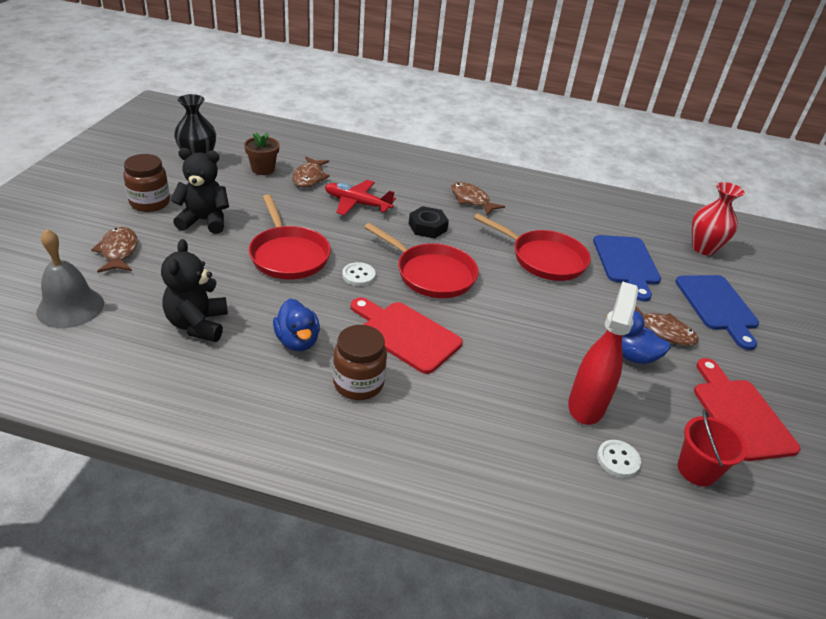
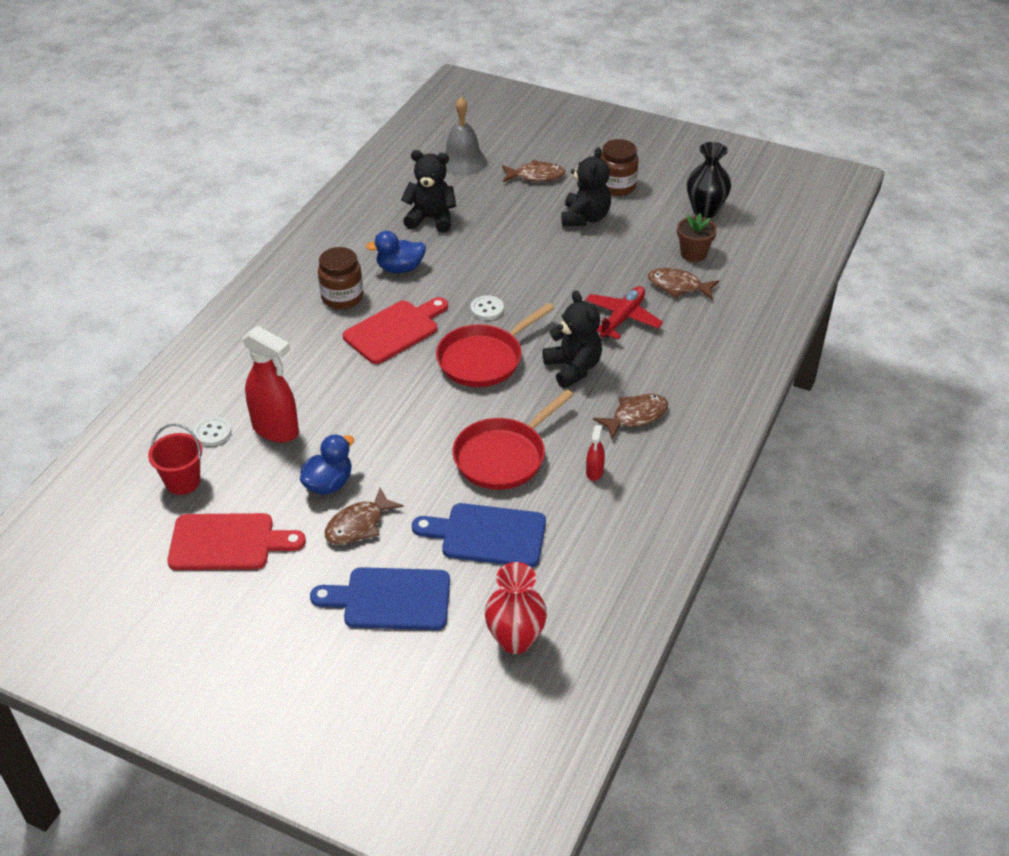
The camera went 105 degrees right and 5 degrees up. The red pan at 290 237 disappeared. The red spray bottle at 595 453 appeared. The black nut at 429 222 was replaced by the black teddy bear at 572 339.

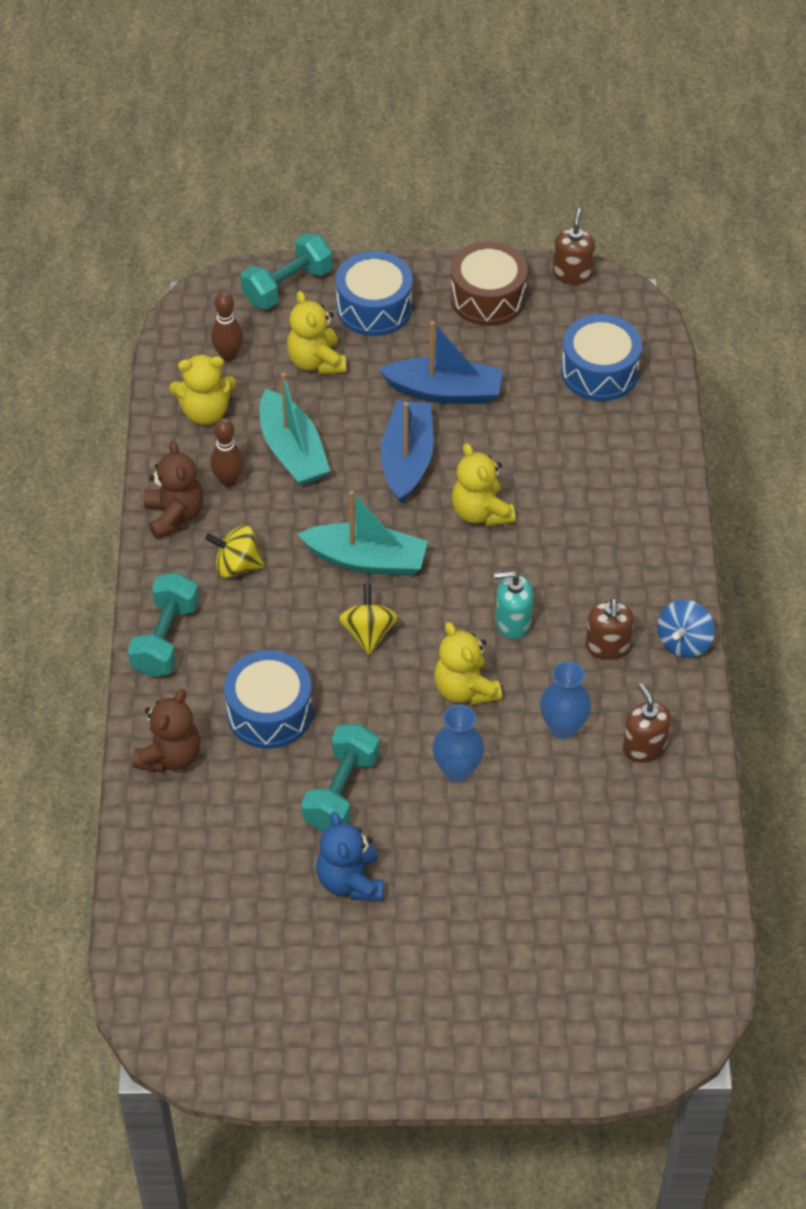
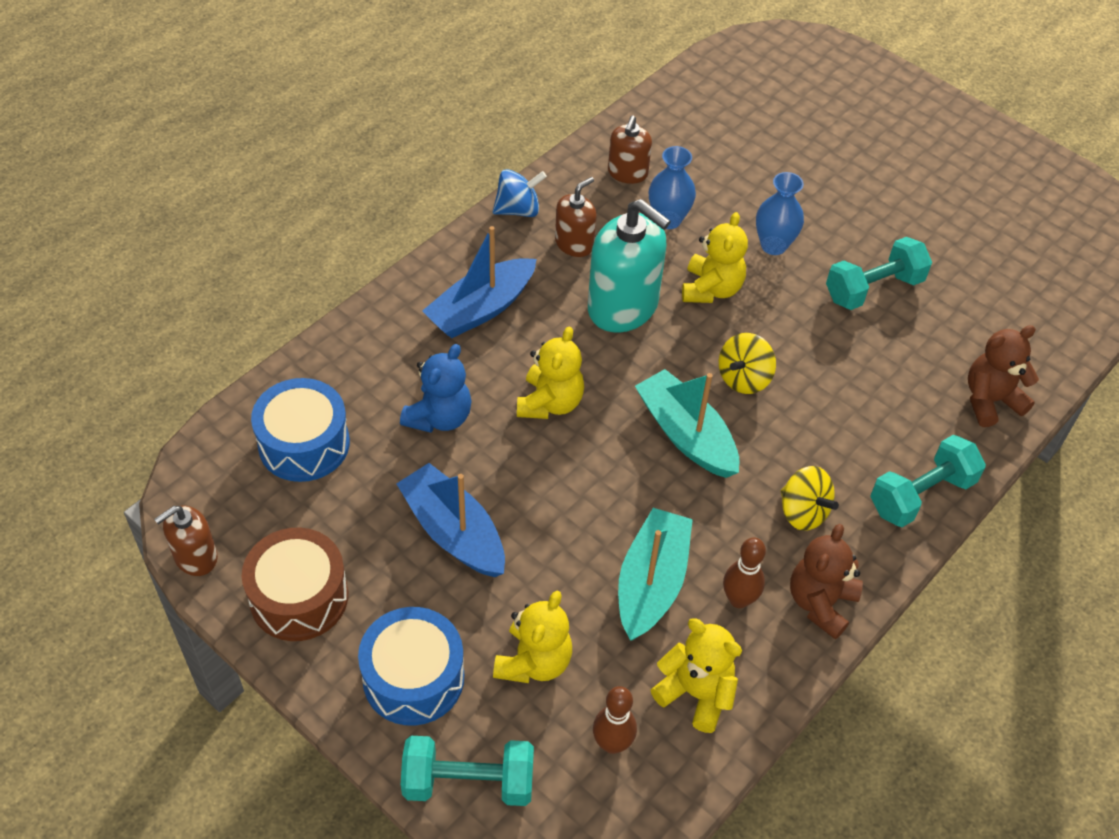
The camera went 140 degrees left and 0 degrees up. The blue drum at 268 699 disappeared. The blue teddy bear moved from 350 856 to 436 388. The blue boat moved from 407 451 to 479 282. The turquoise soap dispenser at 513 605 changed to 1.82 times the size.

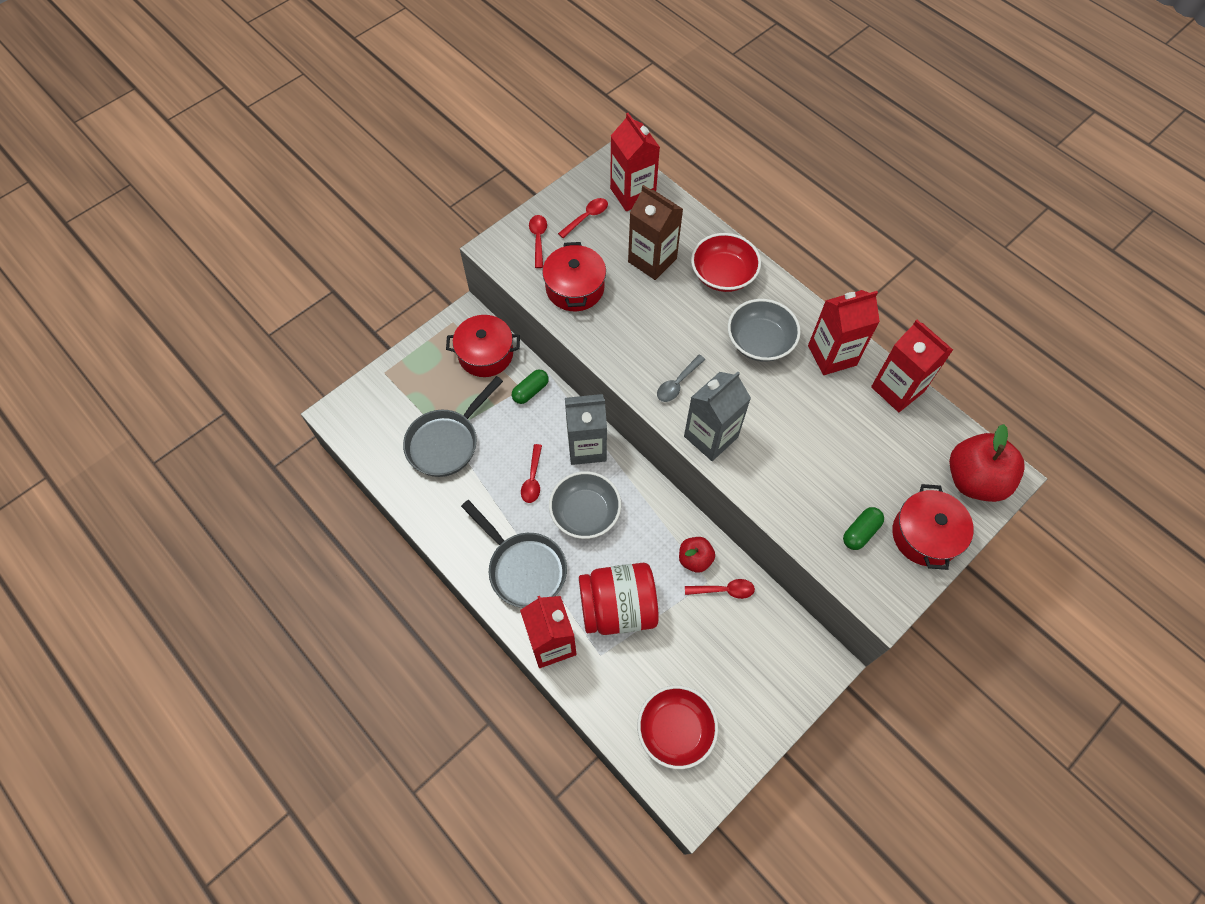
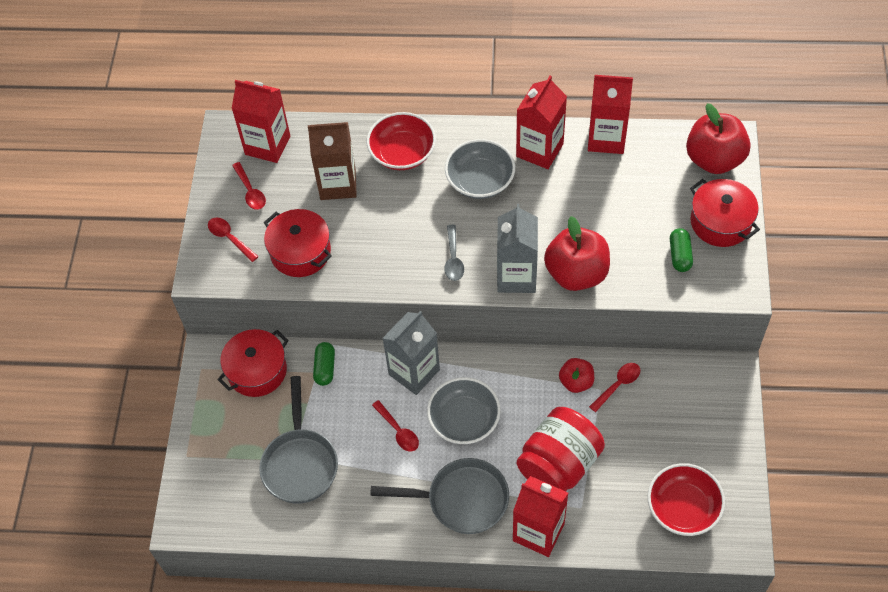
The camera went 40 degrees left and 5 degrees down. The red apple at 577 253 appeared. The red spoon at 583 218 turned 150 degrees clockwise.

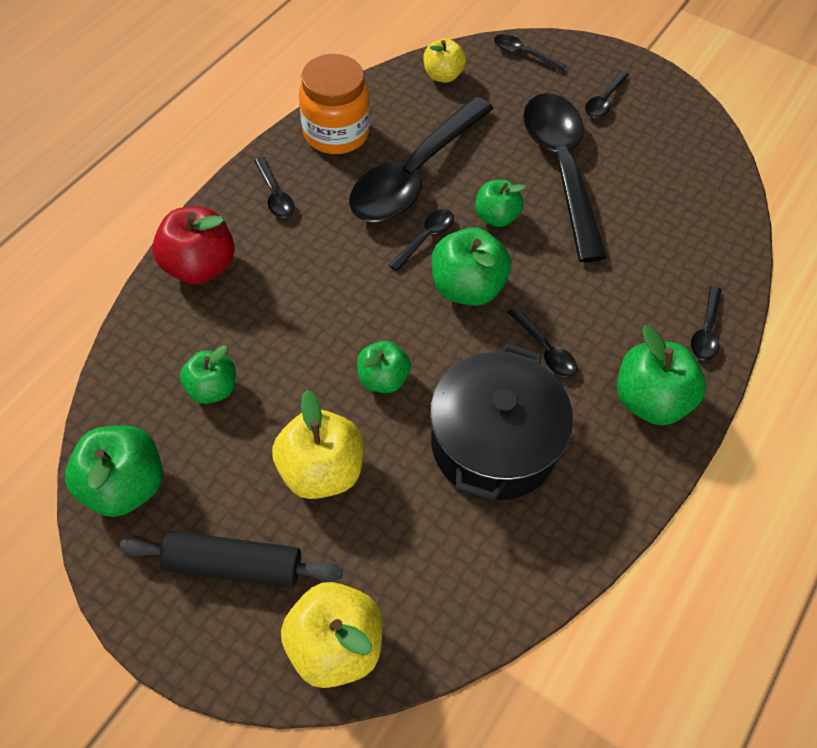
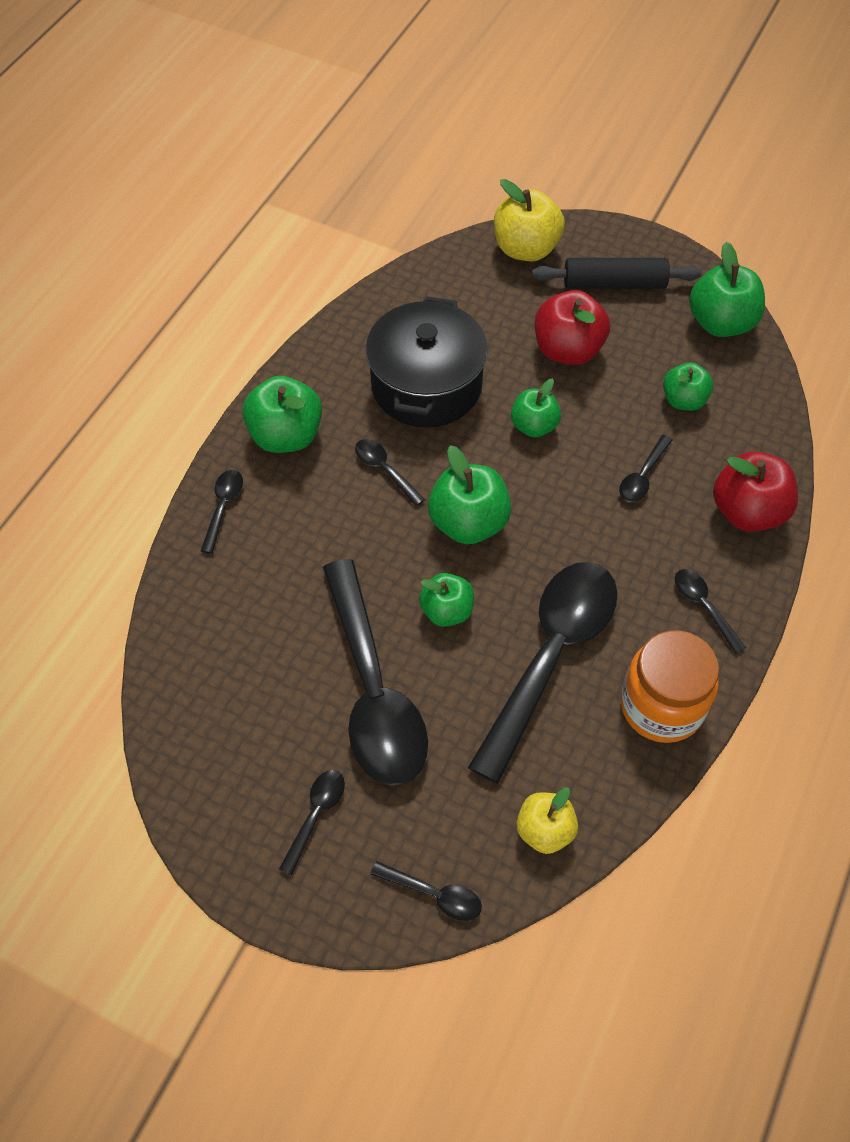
The camera went 175 degrees right and 0 degrees up. The black spoon moved from 421 240 to 646 468. The yellow apple at 318 444 became the red apple at 572 327.

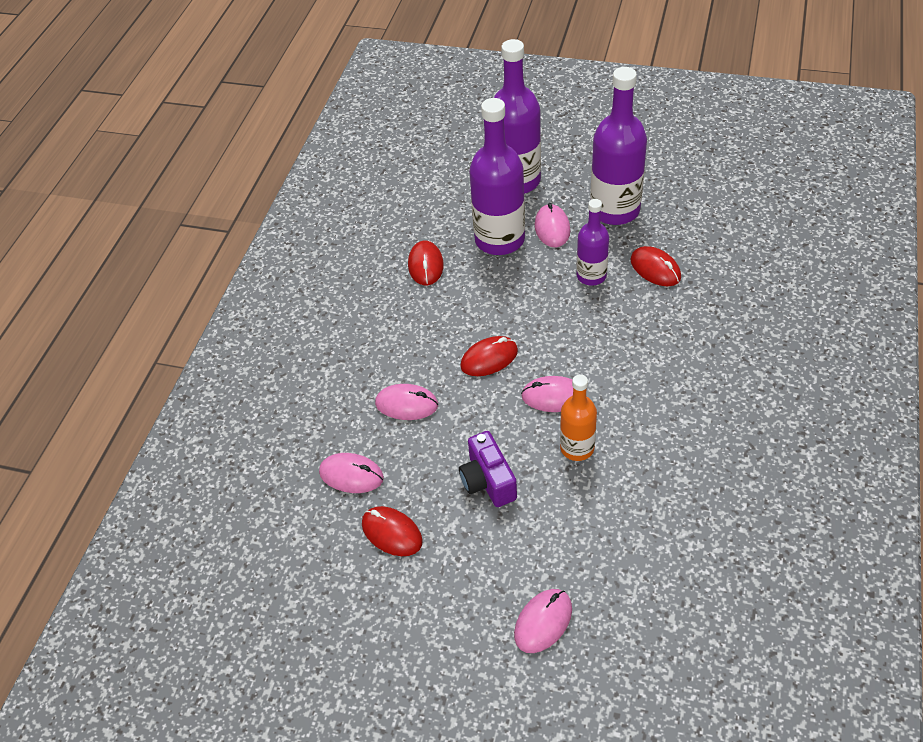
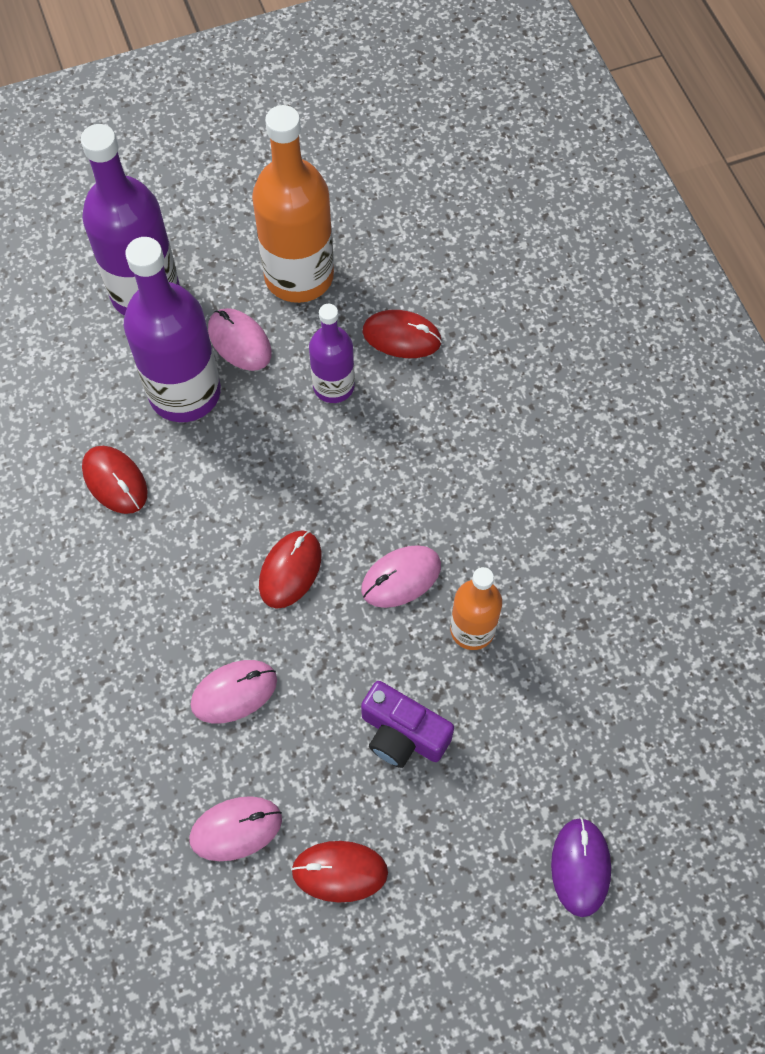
The camera went 40 degrees left and 15 degrees up. The pink mouse at 543 621 became the purple mouse at 581 867. The purple bottle at 618 146 became the orange bottle at 293 204.

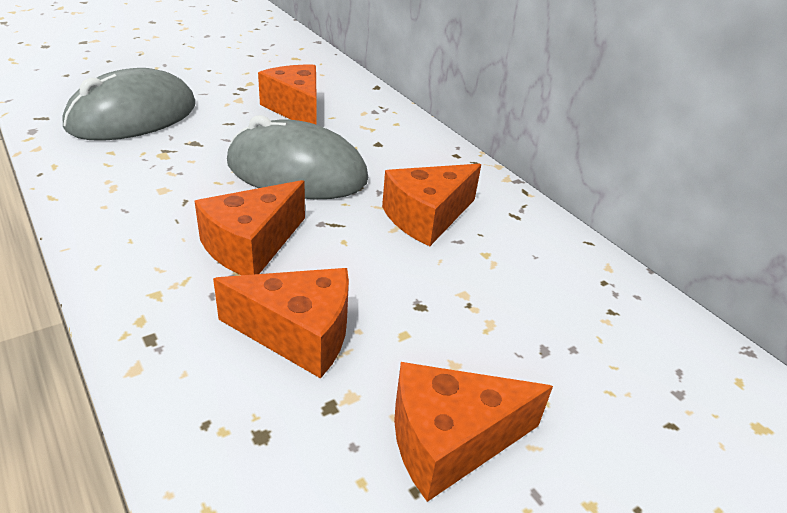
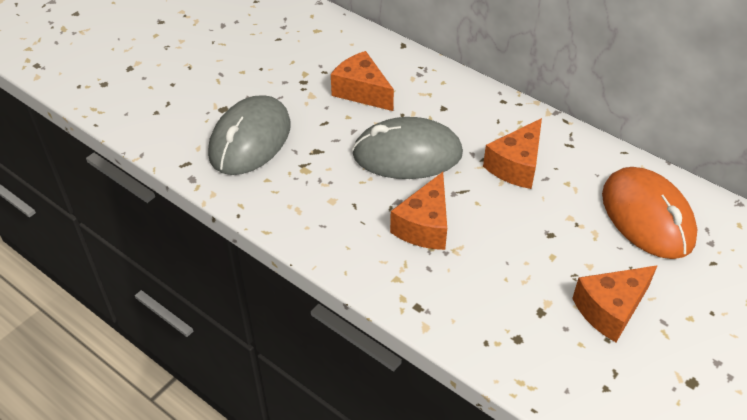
The camera went 15 degrees left and 10 degrees up. The orange cheese at 281 323 disappeared. The orange mouse at 649 213 appeared.

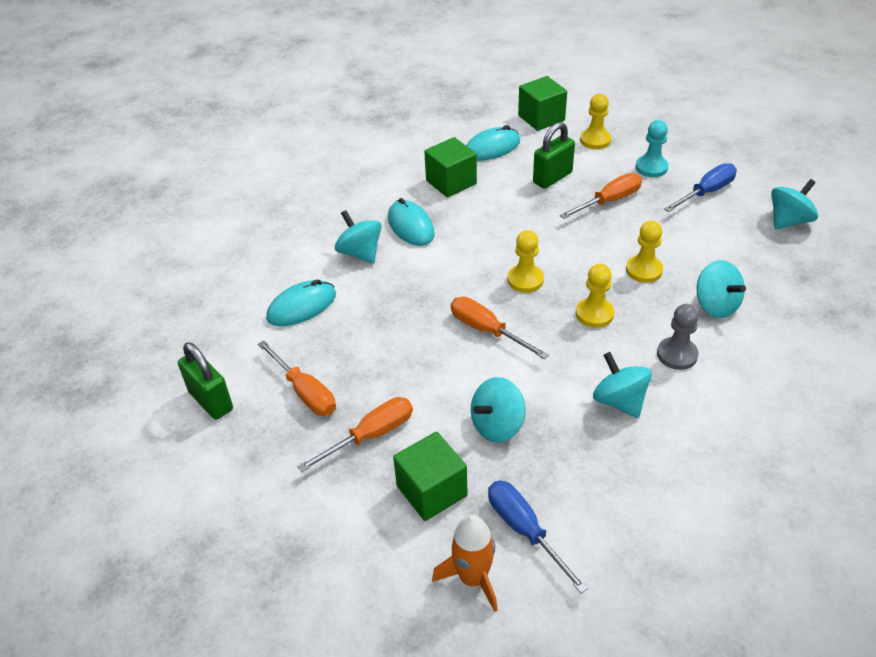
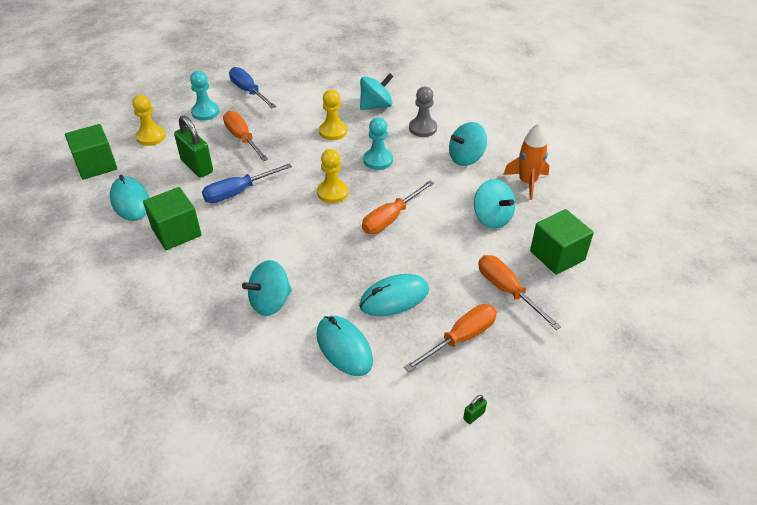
The camera went 90 degrees left and 0 degrees up. The turquoise spinning top at 794 204 disappeared. The turquoise mouse moved from 411 222 to 394 295. The orange rocket moved from 464 563 to 526 161. The blue screwdriver moved from 538 537 to 247 183. The yellow pawn at 595 296 became the turquoise pawn at 378 143. The green padlock at 205 381 changed to 0.41 times the size.

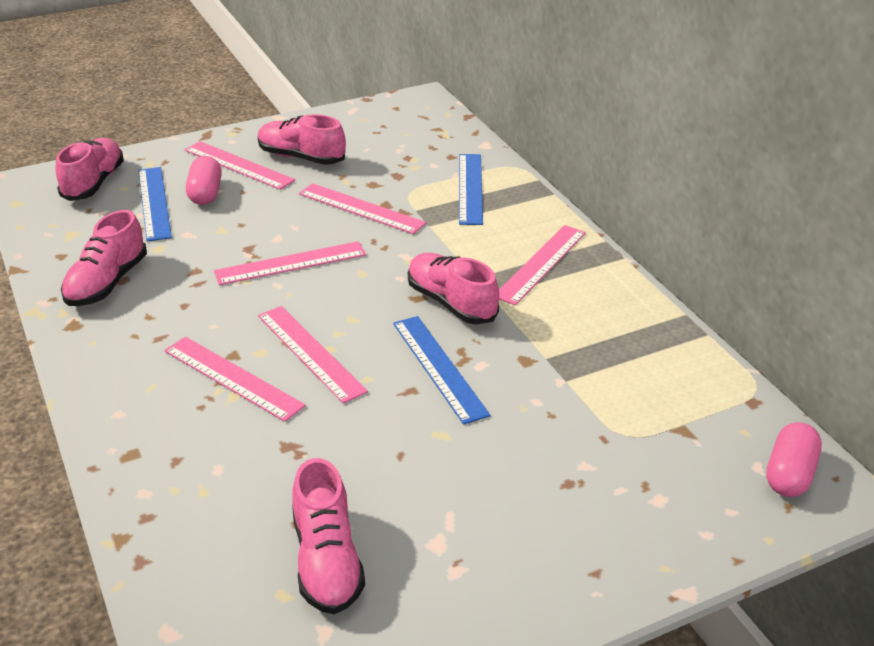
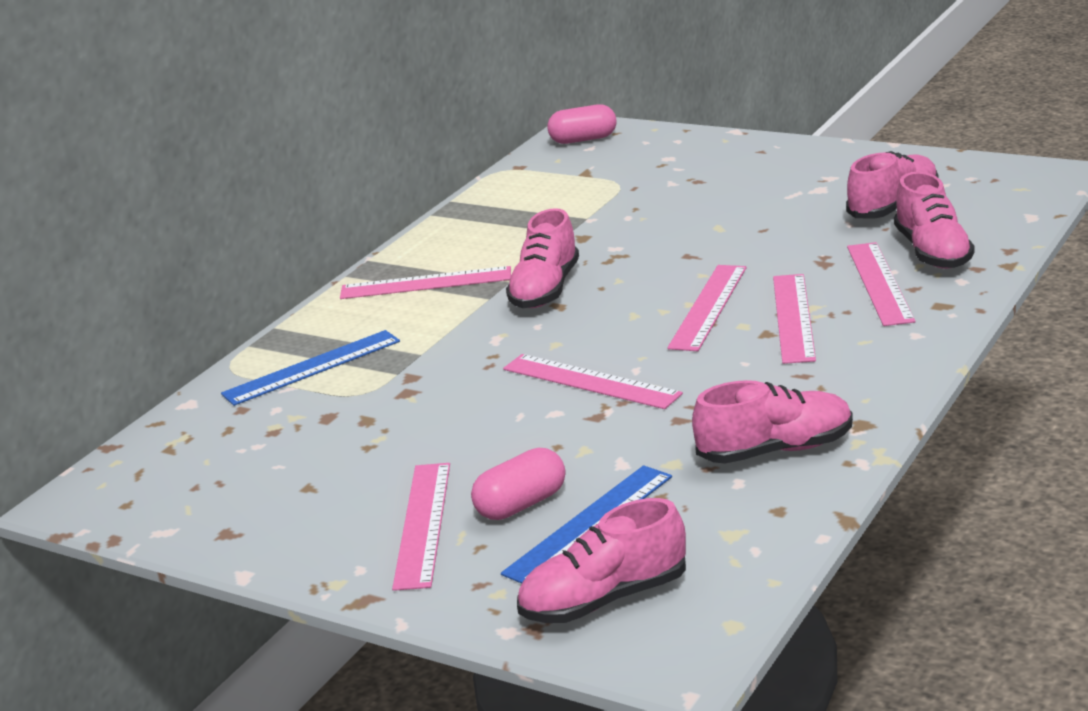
The camera went 120 degrees left and 10 degrees down. The blue ruler at 441 370 disappeared. The pink shoe moved from 302 139 to 934 220. The pink ruler moved from 362 208 to 881 284.

